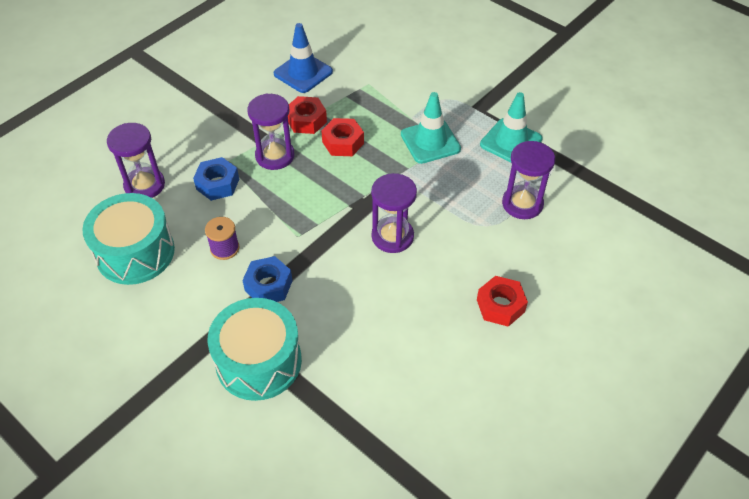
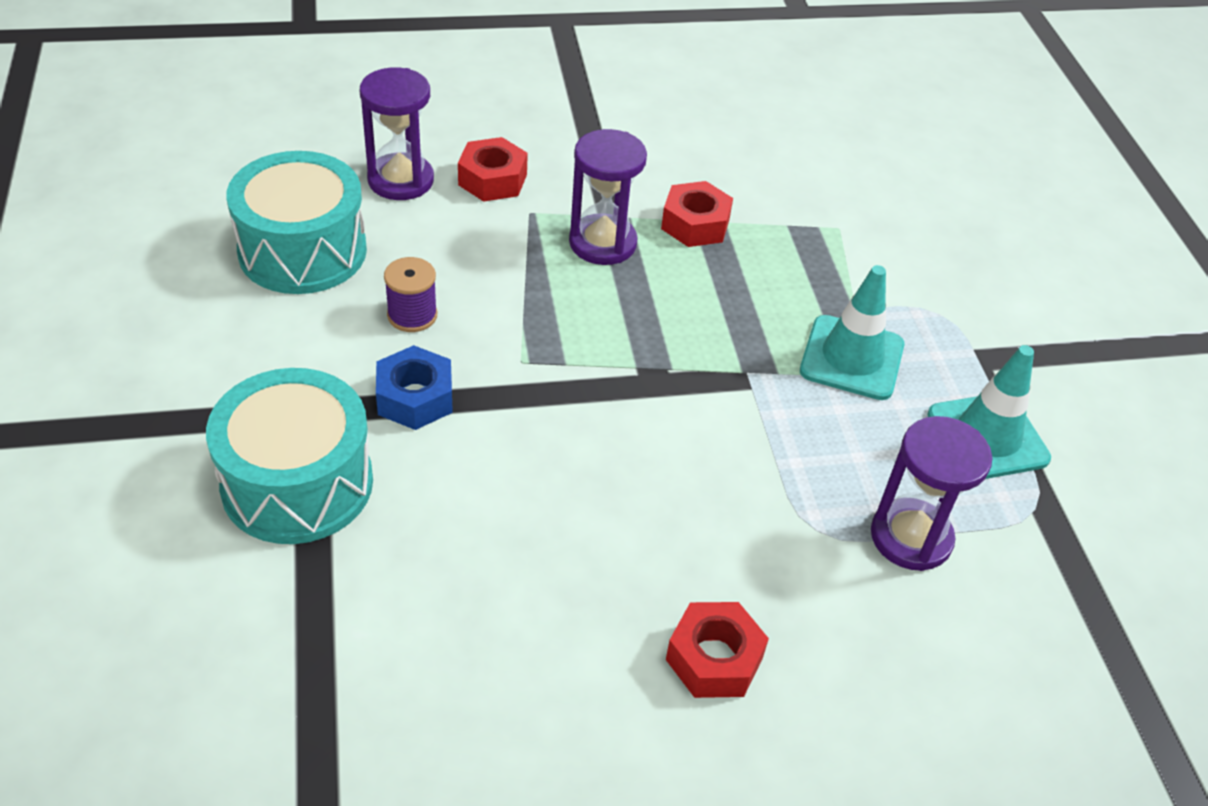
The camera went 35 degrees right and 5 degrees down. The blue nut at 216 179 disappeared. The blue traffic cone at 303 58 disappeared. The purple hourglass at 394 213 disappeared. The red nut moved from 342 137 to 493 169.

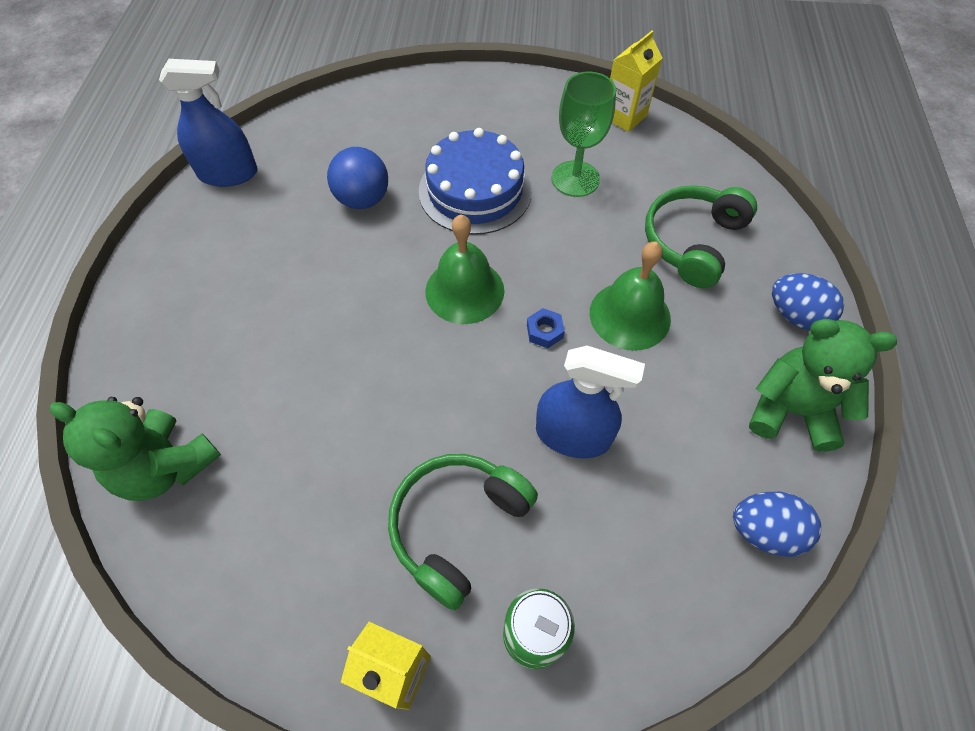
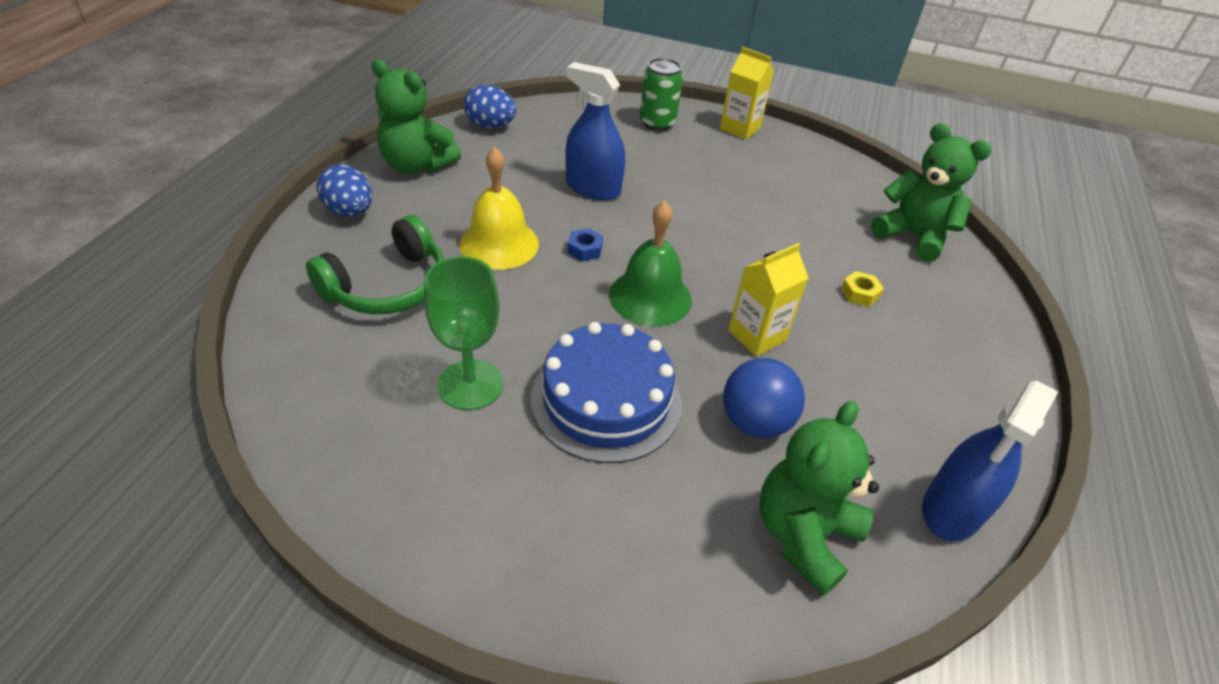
The camera went 170 degrees left and 15 degrees down. The green headphones at 463 532 disappeared. The green teddy bear at 819 498 appeared. The yellow nut at 862 289 appeared. The yellow carton moved from 636 81 to 768 299. The green bell at 630 296 became the yellow bell at 499 208. The blue spray bottle at 208 123 turned 60 degrees counterclockwise.

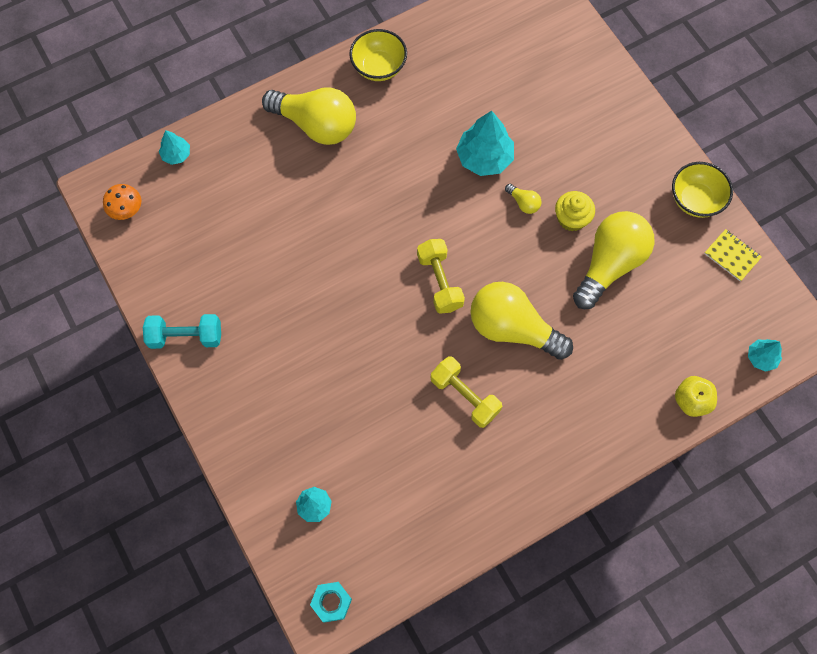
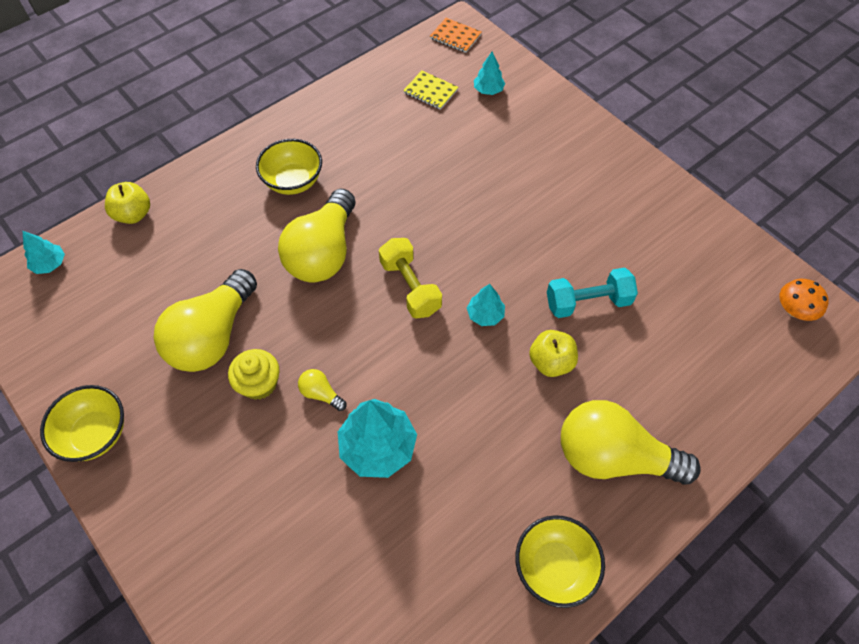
The camera went 170 degrees right and 10 degrees down. The yellow dumbbell at 466 392 disappeared. The yellow bowl at 289 167 appeared. The yellow apple at 553 353 appeared. The turquoise dumbbell moved from 182 331 to 592 293. The turquoise tree moved from 174 147 to 486 305. The yellow notebook moved from 733 255 to 430 90. The turquoise nut at 331 602 was replaced by the orange notebook at 456 35. The yellow light bulb at 521 321 turned 90 degrees clockwise.

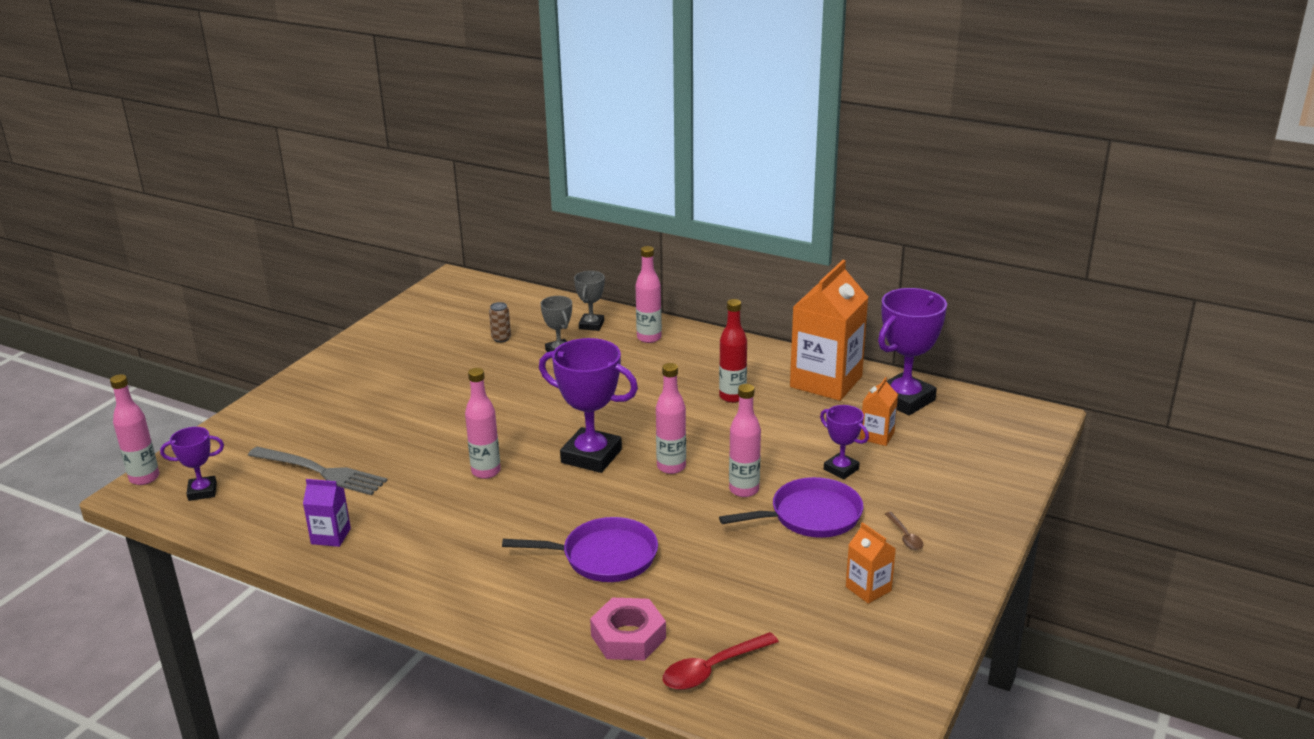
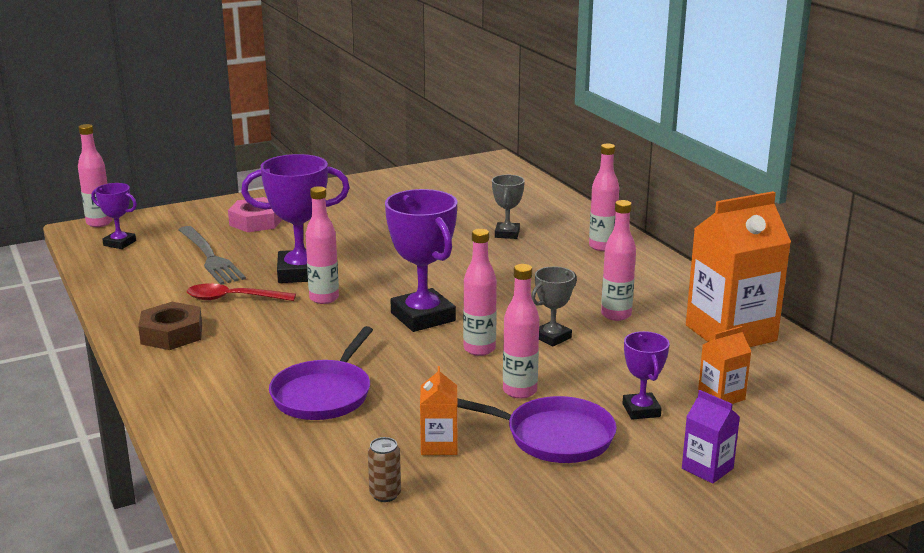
The camera went 35 degrees right and 5 degrees down. The brown spoon at 904 531 disappeared. The brown nut at 170 326 appeared. The purple carton moved from 327 513 to 711 437. The brown can moved from 500 322 to 384 469. The grey trophy moved from 589 301 to 554 306. The pink nut moved from 628 629 to 255 214. The red spoon moved from 721 661 to 241 292. The orange carton moved from 871 563 to 439 410. The purple trophy moved from 912 351 to 295 218. The red bottle at 733 351 became the pink bottle at 618 260. The purple pan at 580 549 turned 75 degrees clockwise.

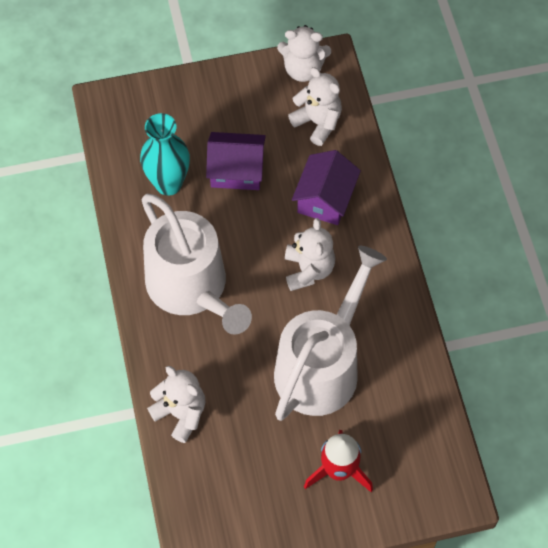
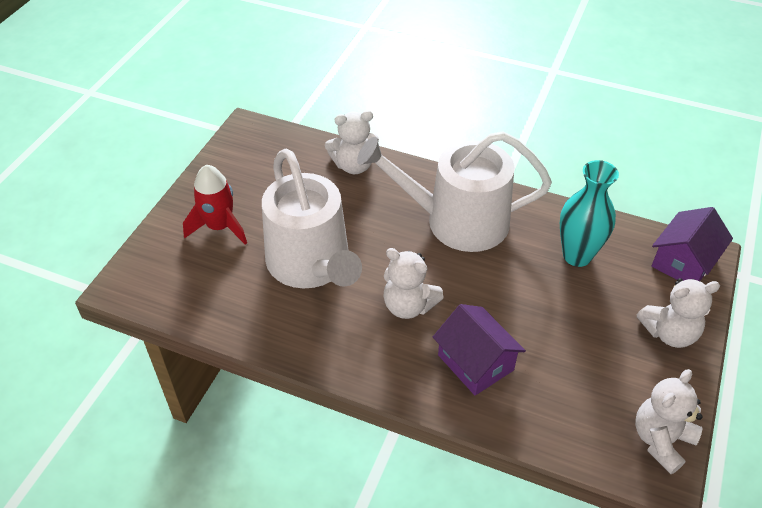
The camera went 125 degrees right and 15 degrees down. The purple house moved from 236 161 to 692 244. The white teddy bear moved from 315 106 to 678 313.

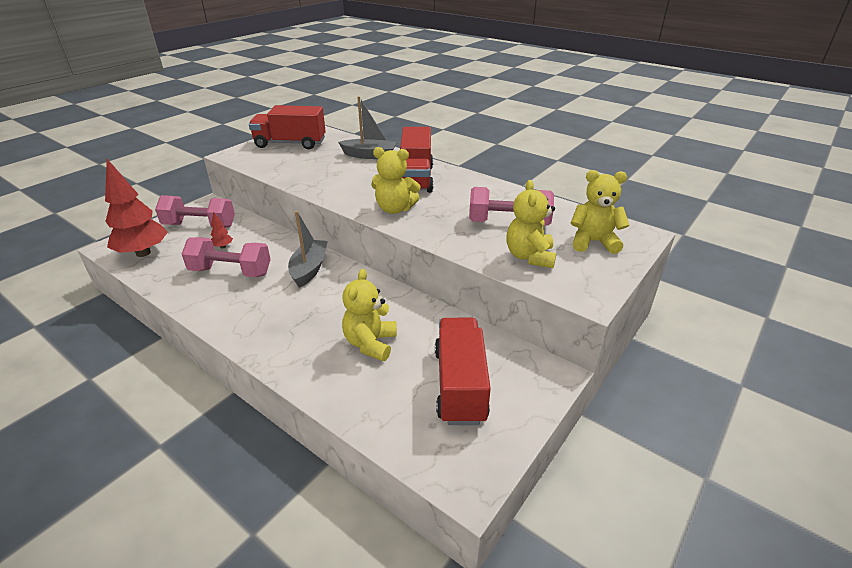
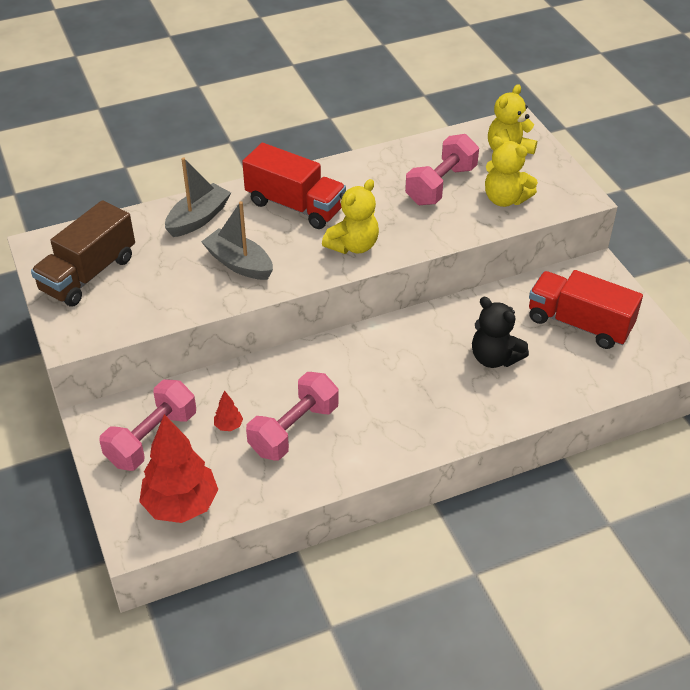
The camera went 60 degrees left and 10 degrees up. The grey boat moved from 308 249 to 237 240. The red truck at 287 127 became the brown truck at 83 253. The yellow teddy bear at 369 315 became the black teddy bear at 500 332.

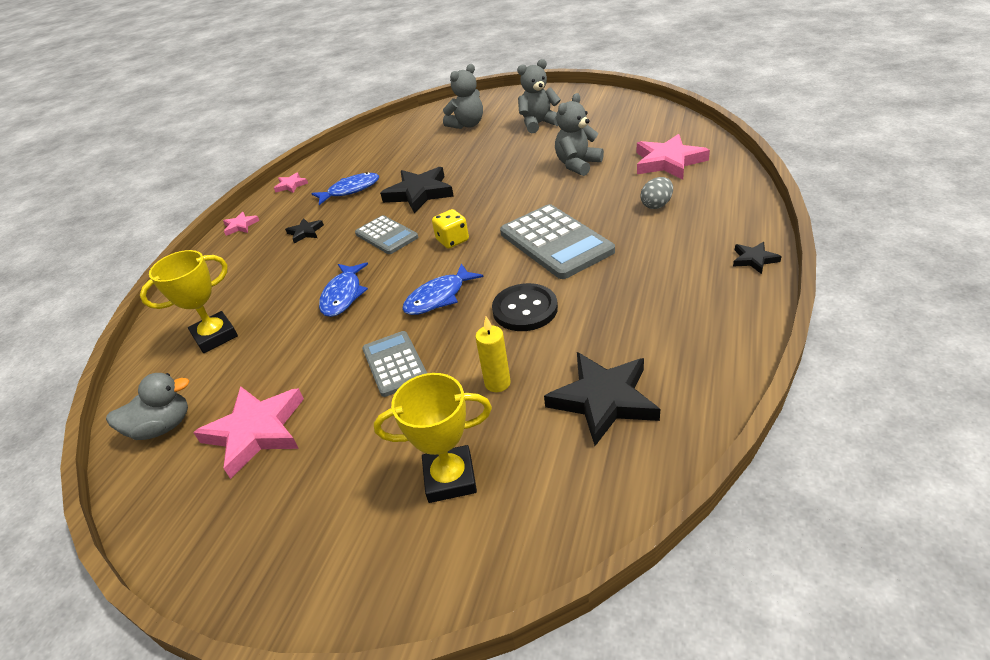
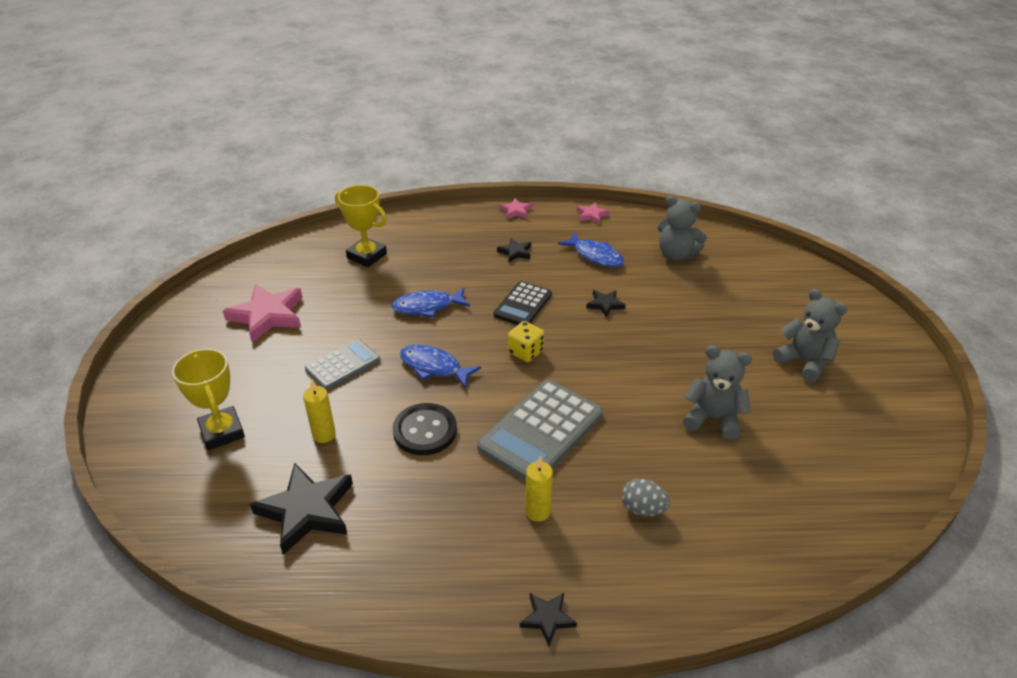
The camera went 65 degrees right and 0 degrees up. The grey duck at 147 406 disappeared. The pink star at 673 157 disappeared. The yellow candle at 539 489 appeared. The grey teddy bear moved from 463 96 to 682 228. The grey calculator at 386 234 became the black calculator at 523 303. The black star at 417 190 changed to 0.50 times the size.

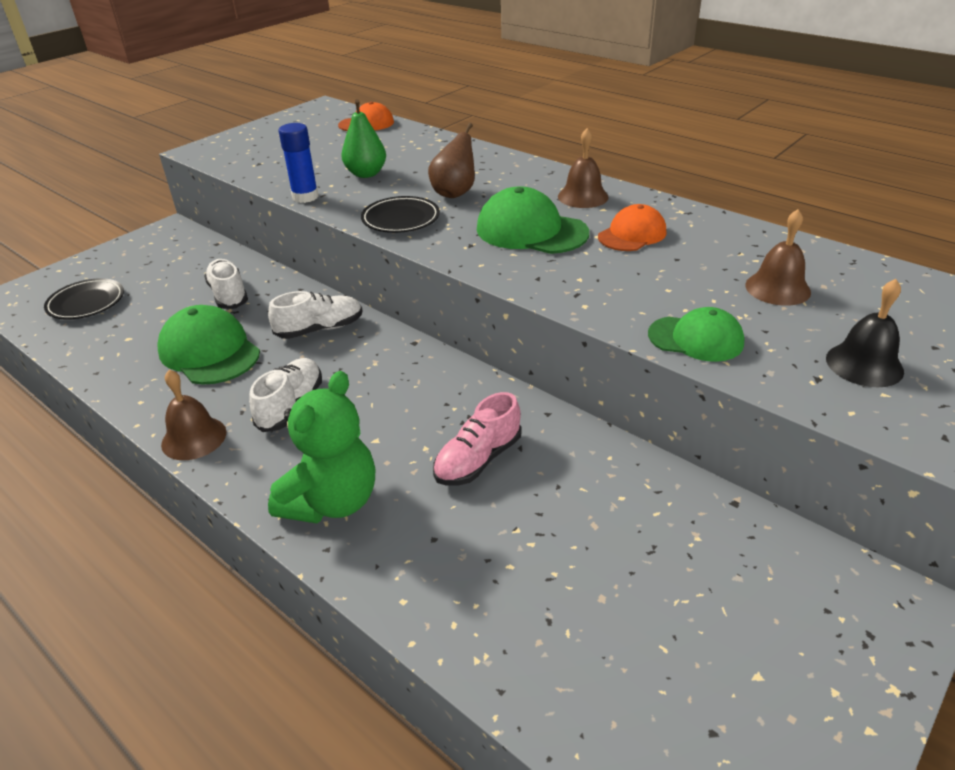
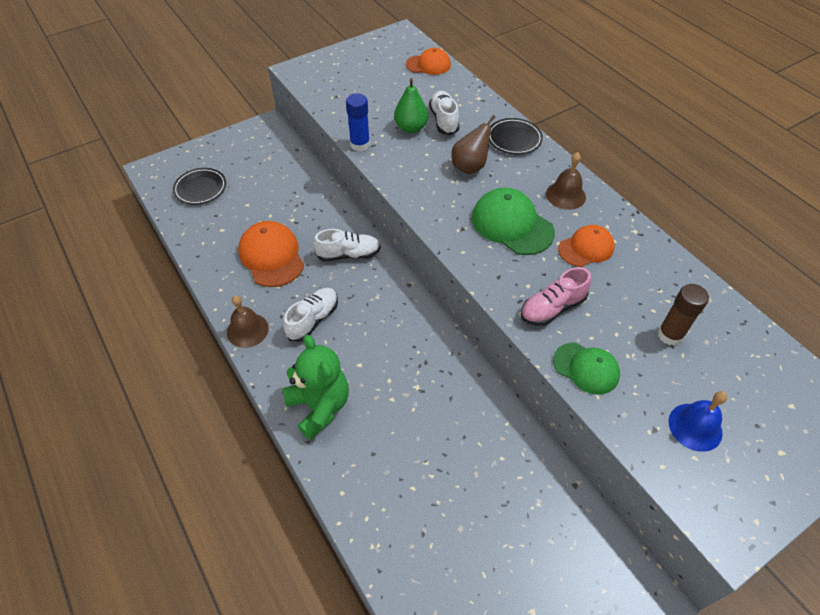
The camera went 15 degrees right and 15 degrees up. The white shoe moved from 226 284 to 444 113. The black plate moved from 400 214 to 516 136. The pink shoe moved from 477 438 to 555 296. The brown bell at 778 257 was replaced by the brown glue stick at 683 315. The green cap at 209 345 became the orange cap at 271 254. The black bell at 865 333 became the blue bell at 698 421. The green teddy bear at 321 447 turned 75 degrees counterclockwise.

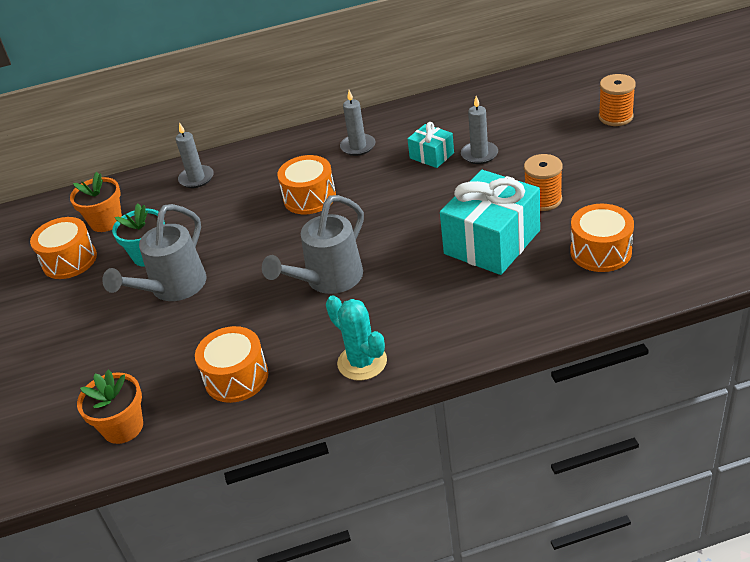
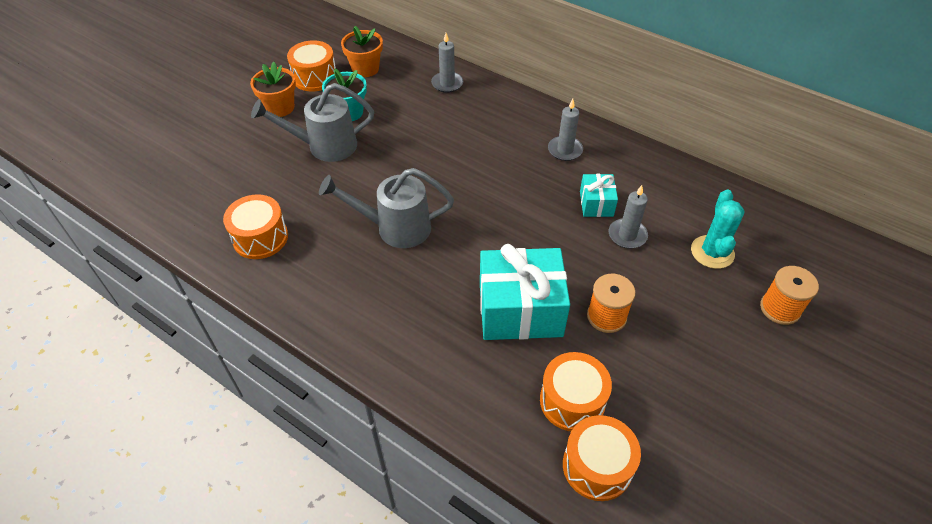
The camera went 45 degrees right and 10 degrees up. The orange flower pot moved from 110 406 to 273 89. The orange drum moved from 306 184 to 602 458. The turquoise cactus moved from 356 338 to 718 229.

